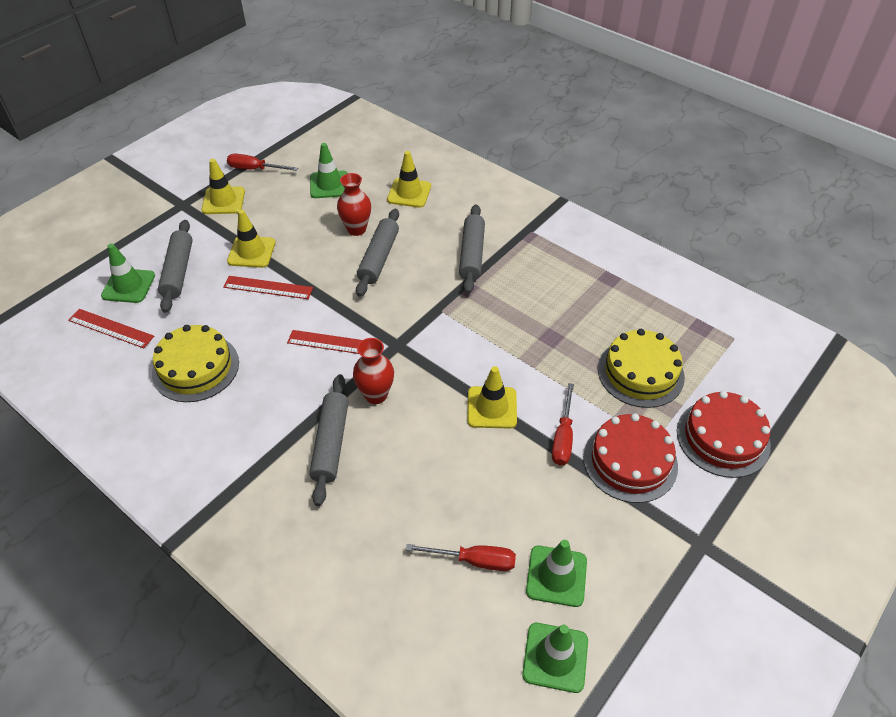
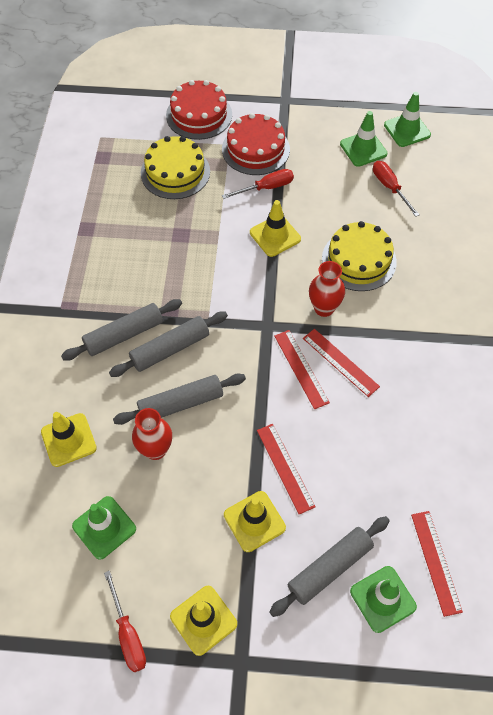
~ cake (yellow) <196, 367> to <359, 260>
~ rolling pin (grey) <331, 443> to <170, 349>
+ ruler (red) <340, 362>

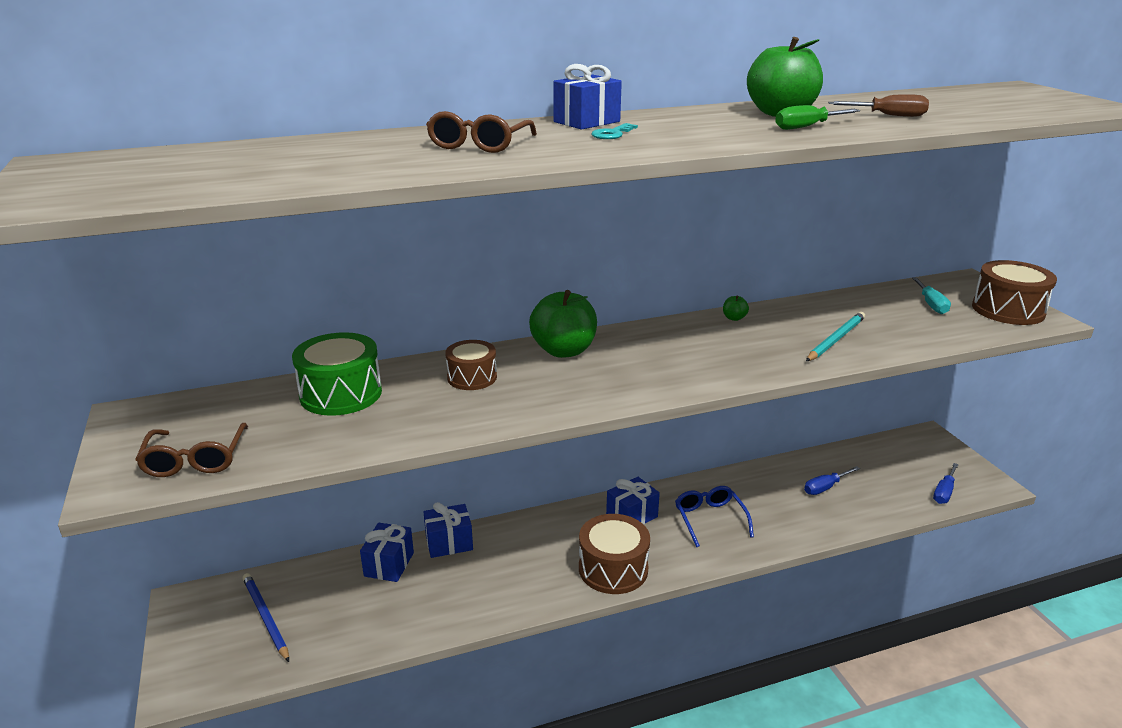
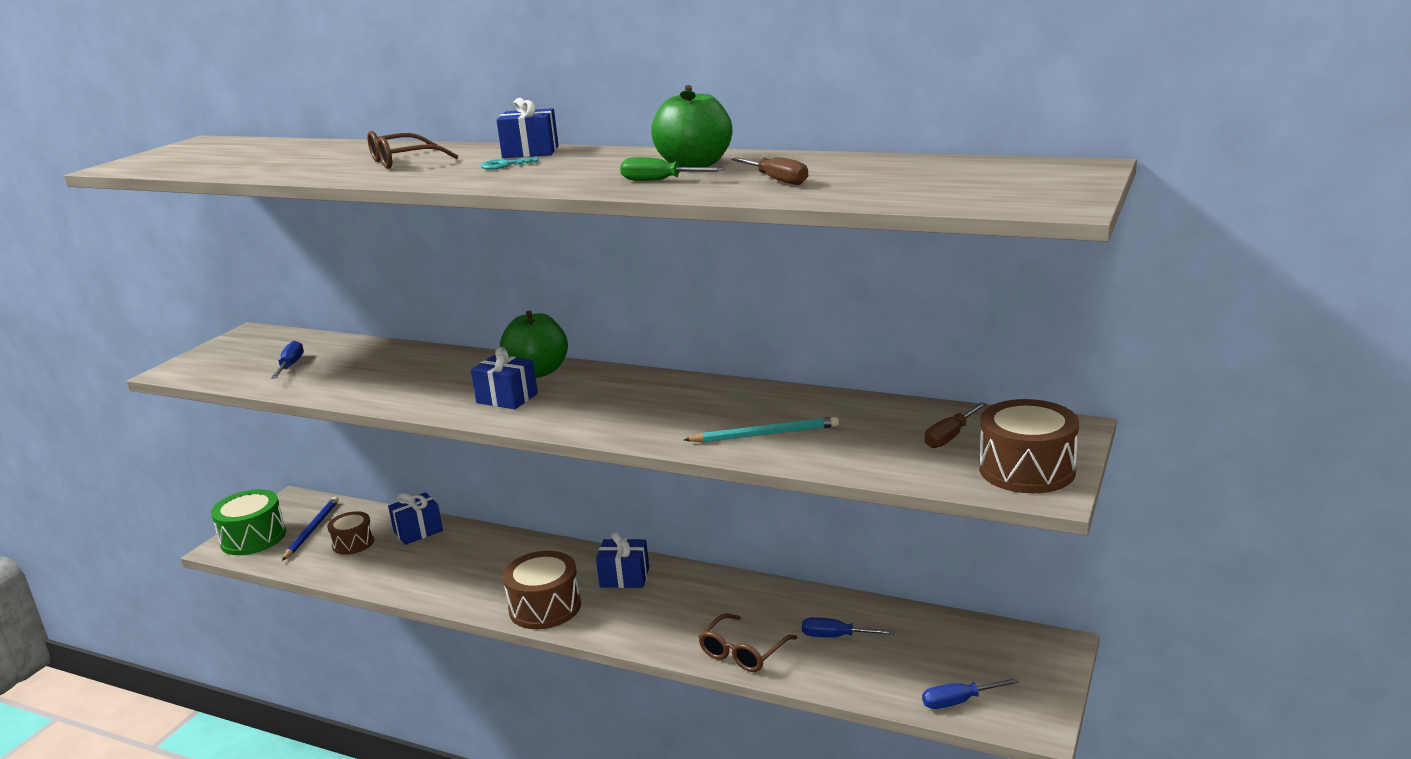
~ glasses (brown) <195, 460> to <743, 652>
~ drum (green) <341, 394> to <253, 538>
~ gift (blue) <449, 543> to <507, 398>
~ drum (brown) <472, 377> to <353, 543>
- glasses (blue) <710, 519>
- apple (green) <734, 318>
~ screwdriver (turquoise) <931, 304> to screwdriver (brown) <950, 436>
+ screwdriver (blue) <290, 365>

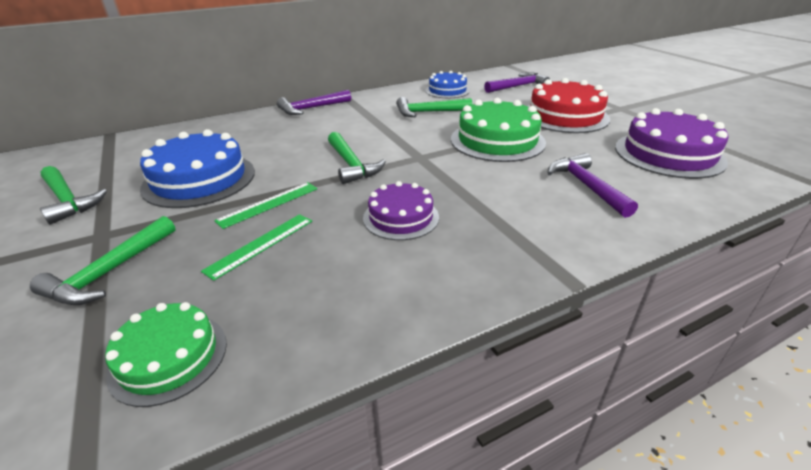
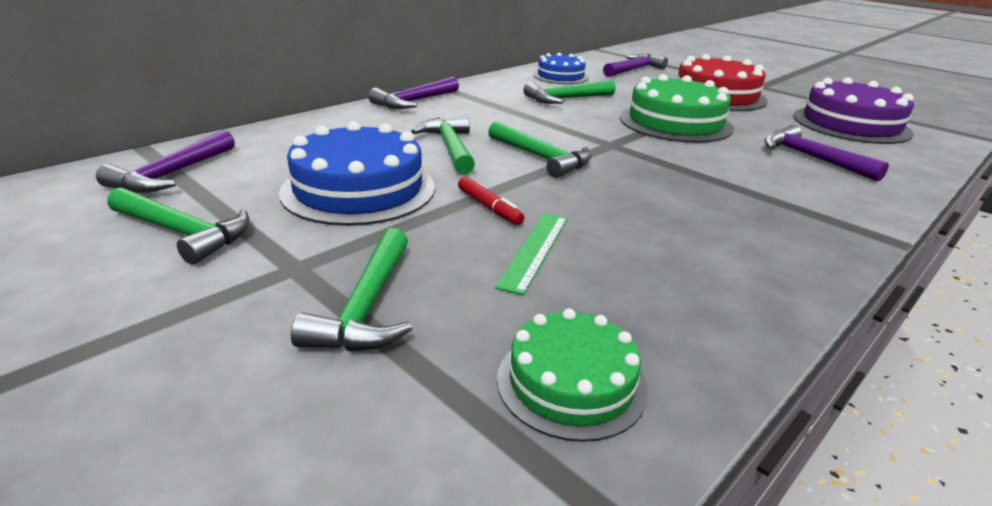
~ ruler (green) <268, 204> to marker (red) <489, 207>
- cake (purple) <401, 217>
+ hammer (purple) <172, 174>
+ hammer (green) <450, 147>

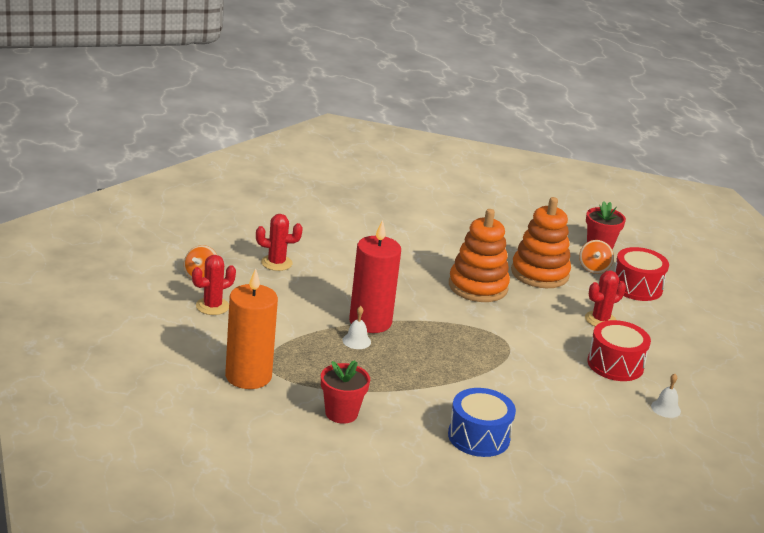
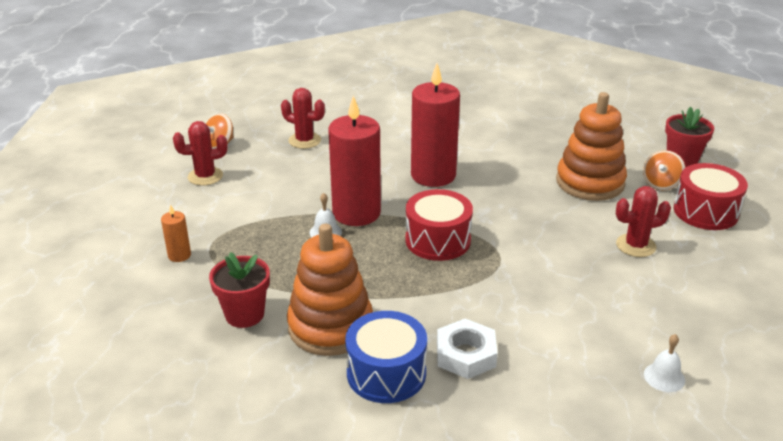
~ candle (orange) <248, 376> = <179, 255> x0.44
~ stacking toy (orange) <478, 287> to <330, 327>
~ drum (red) <615, 364> to <438, 240>
+ candle (red) <433, 175>
+ nut (white) <466, 354>

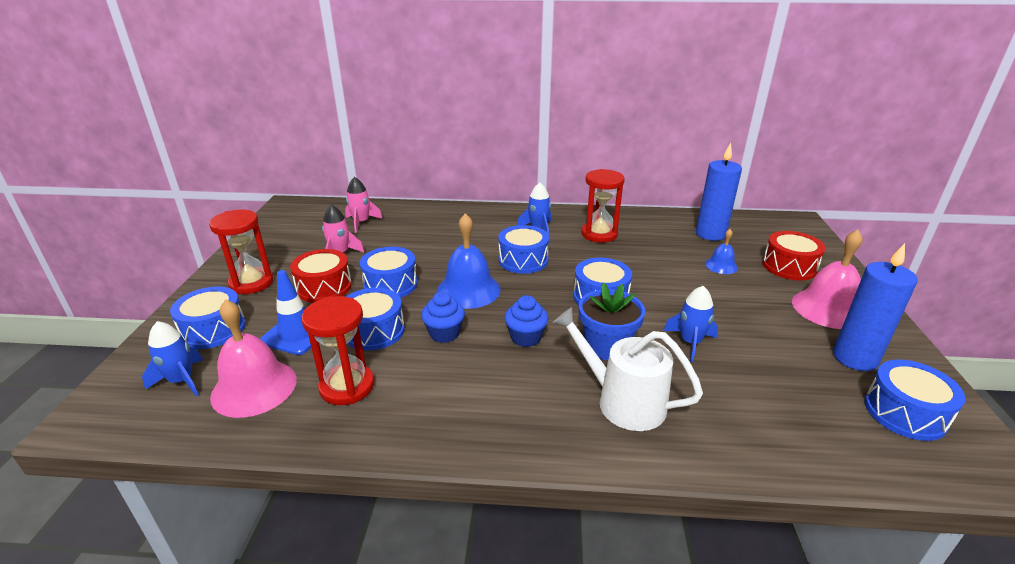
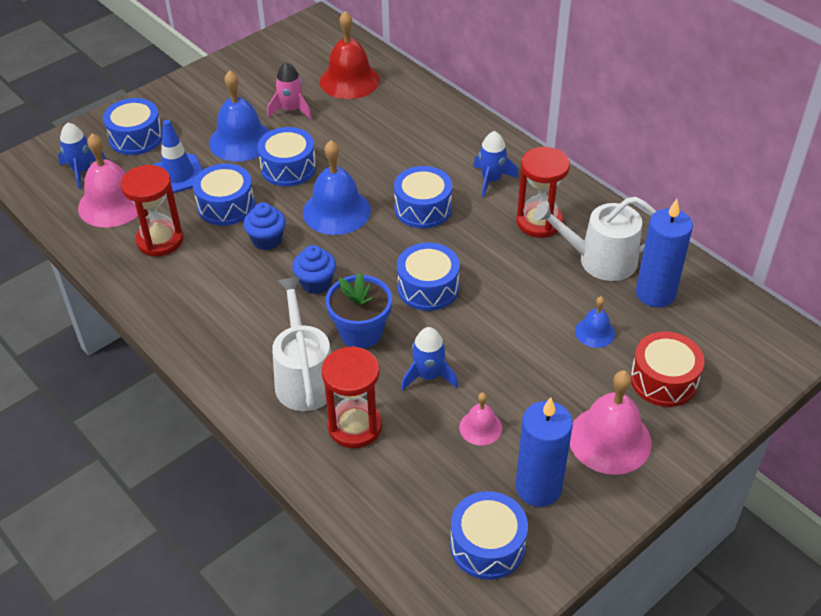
~ hourglass (red) <251, 283> to <355, 426>
~ drum (red) <324, 287> to bell (blue) <241, 140>
~ rocket (pink) <361, 222> to bell (red) <349, 80>
+ bell (pink) <480, 427>
+ watering can (white) <600, 260>

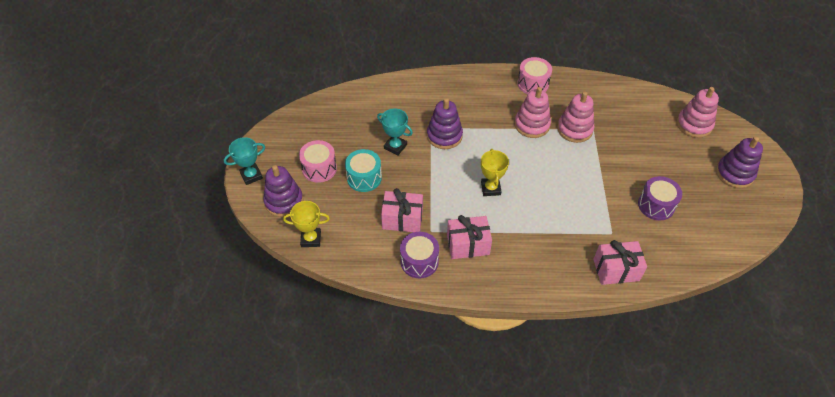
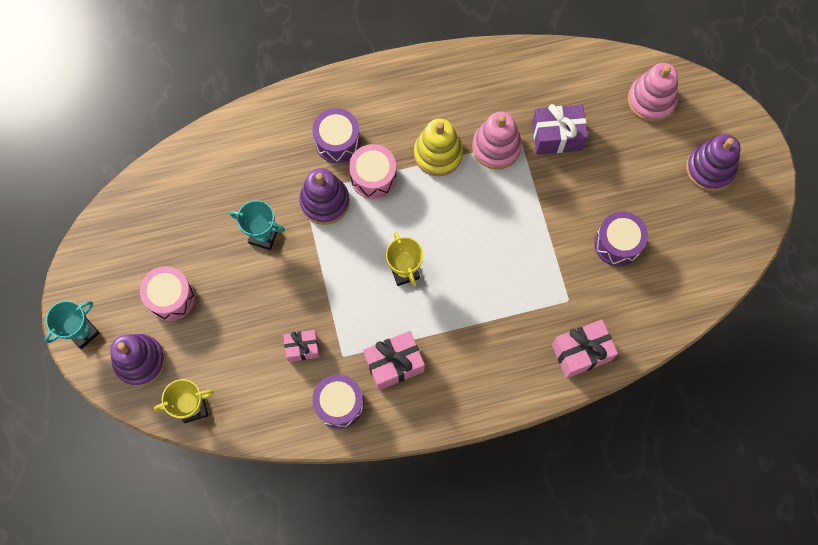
- drum (turquoise) <364, 178>
~ gift (pink) <402, 219> = <302, 348> x0.63
~ stacking toy (pink) <532, 125> to stacking toy (yellow) <438, 154>
~ drum (pink) <533, 84> to <373, 177>
+ drum (purple) <337, 142>
+ gift (purple) <557, 136>

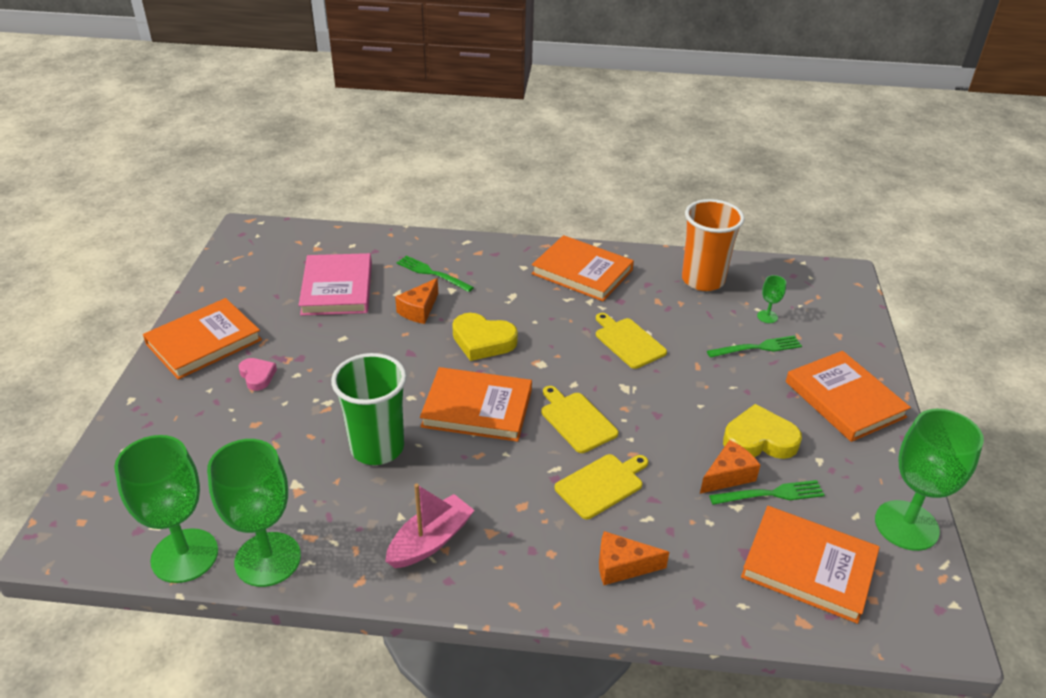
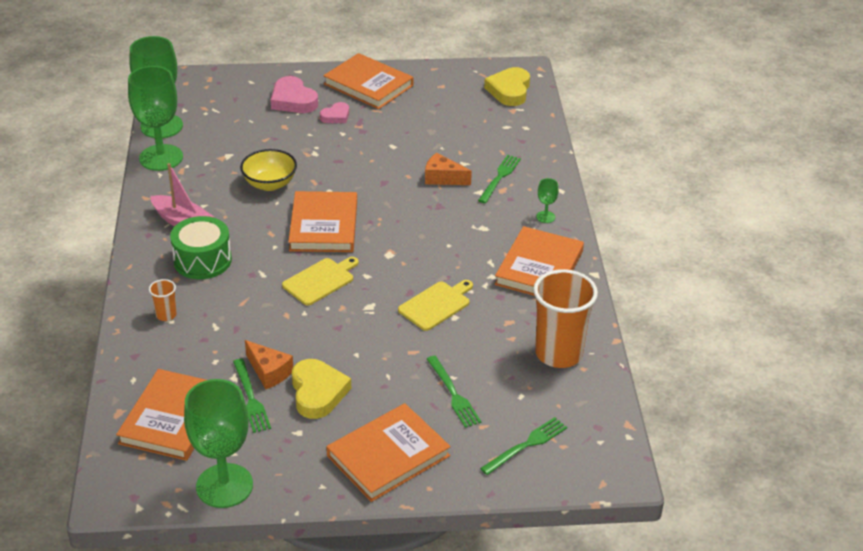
- book (pink) <337, 288>
~ cup (green) <377, 448> to bowl (yellow) <270, 184>
~ heart (yellow) <483, 341> to <509, 90>
- cutting board (yellow) <601, 485>
~ cheese (orange) <622, 566> to cup (orange) <166, 315>
~ goblet (green) <767, 316> to <545, 217>
+ drum (green) <202, 260>
+ heart (pink) <293, 100>
+ fork (green) <527, 444>

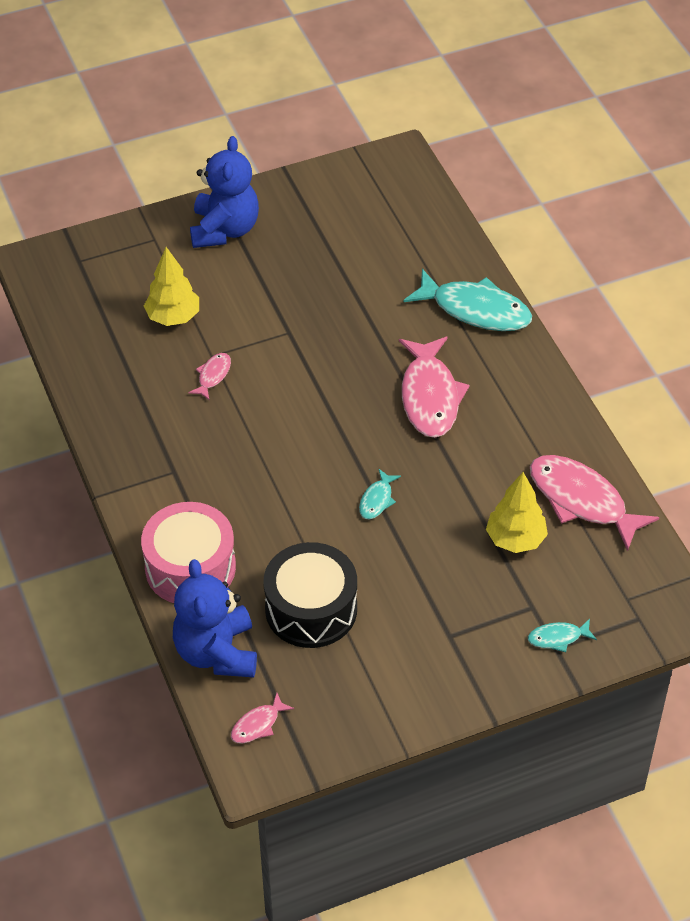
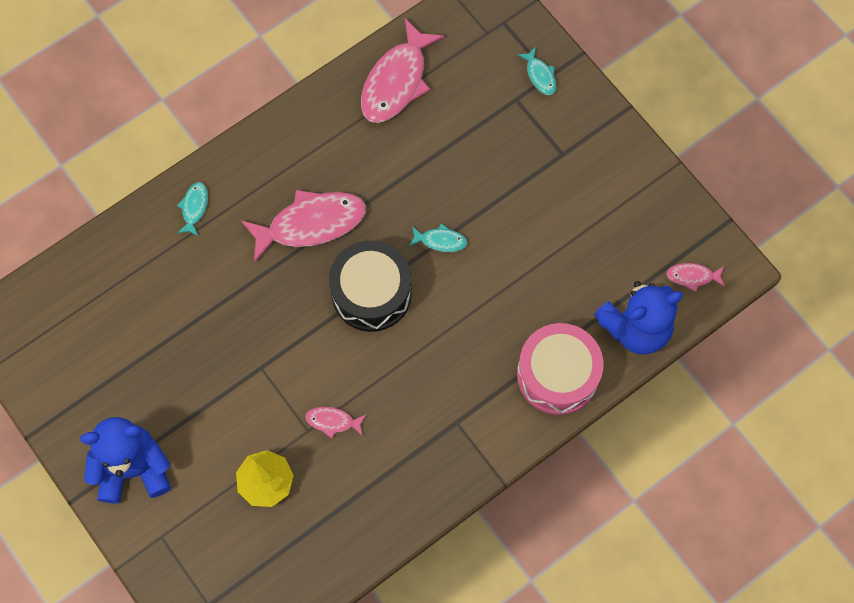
~ fish (pink) <258, 725> = <692, 276> 150 degrees clockwise
~ drum (black) <311, 609> to <371, 293>
~ fish (turquoise) <475, 310> = <194, 207> x0.47
- tree (yellow) <515, 539>

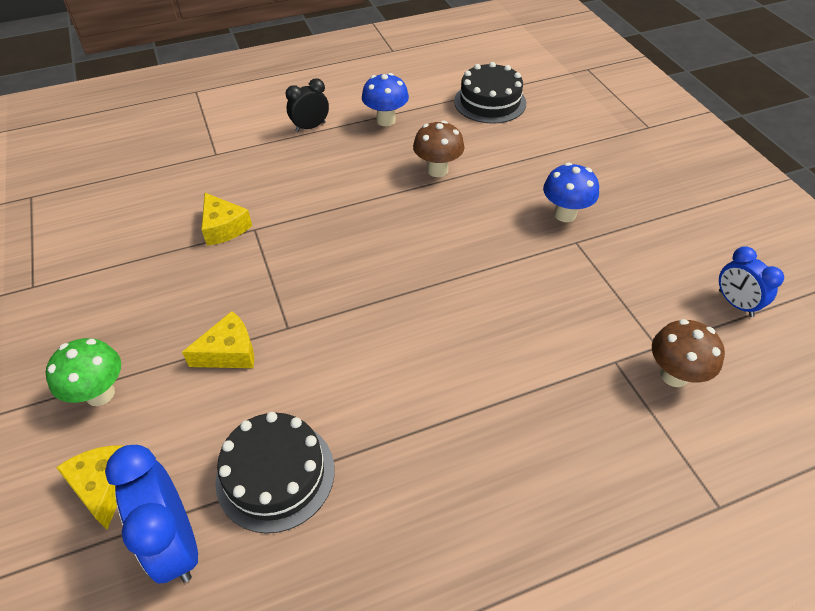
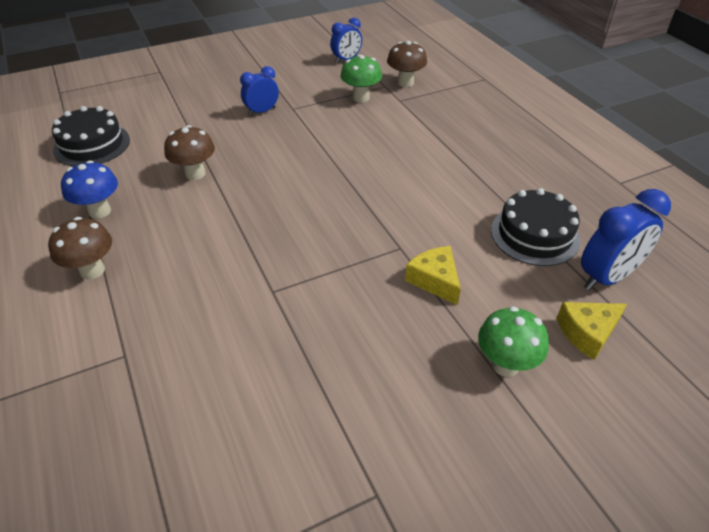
- cheese (yellow) <224, 227>
~ clock (black) <310, 127> to mushroom (brown) <92, 270>
~ mushroom (blue) <565, 214> to clock (blue) <262, 111>
+ mushroom (green) <361, 97>

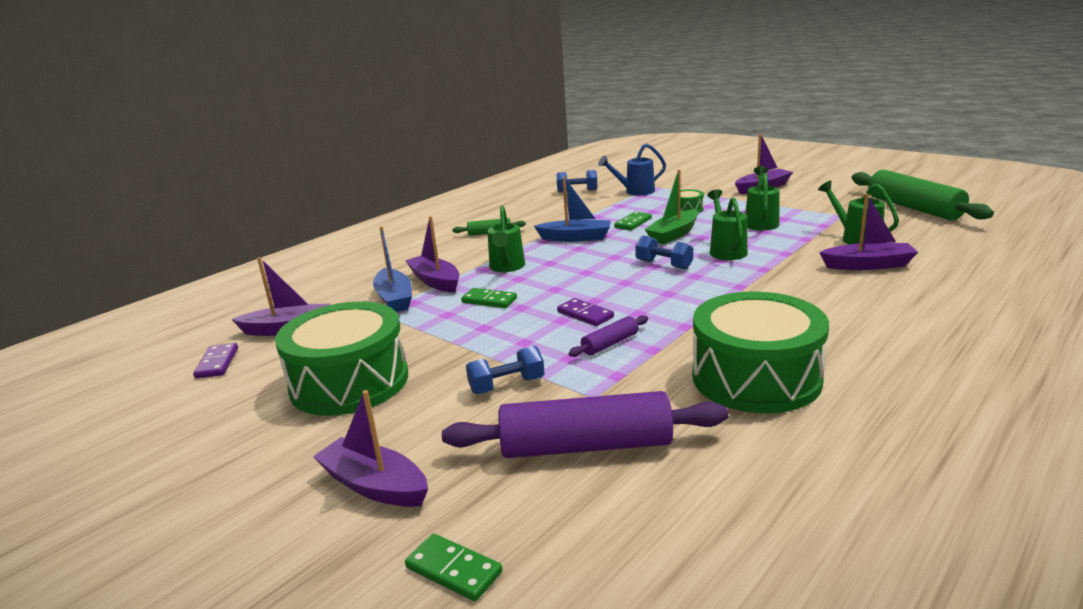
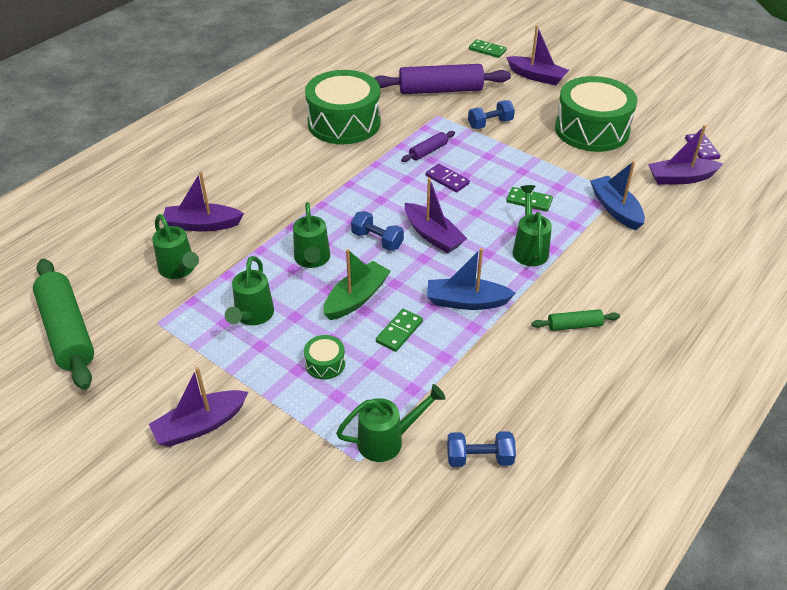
~ boat (purple) <435, 281> to <433, 235>
~ watering can (blue) <635, 191> to watering can (green) <388, 440>

